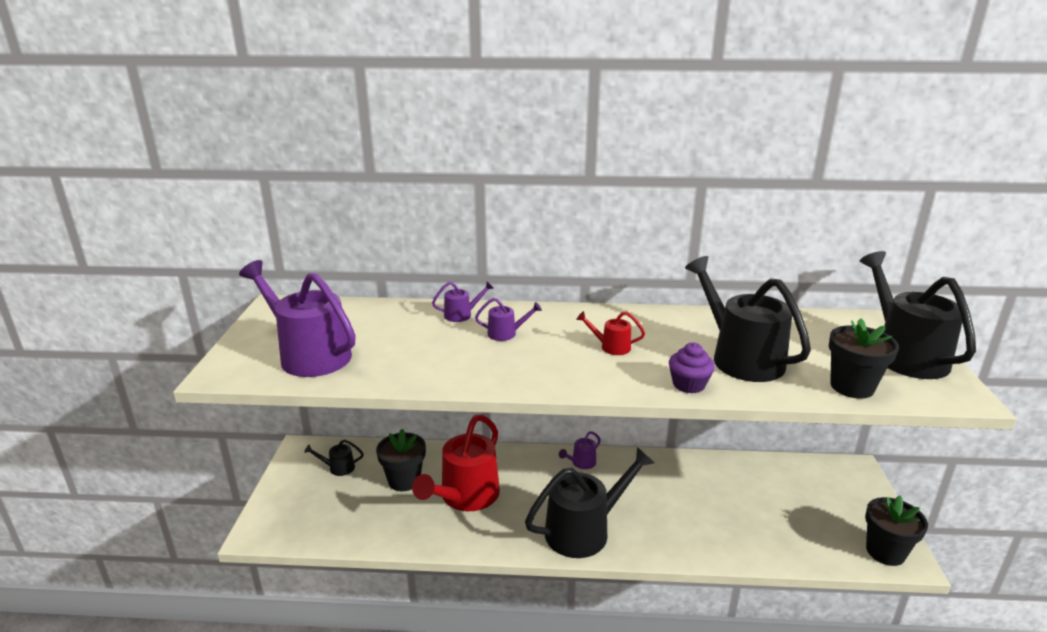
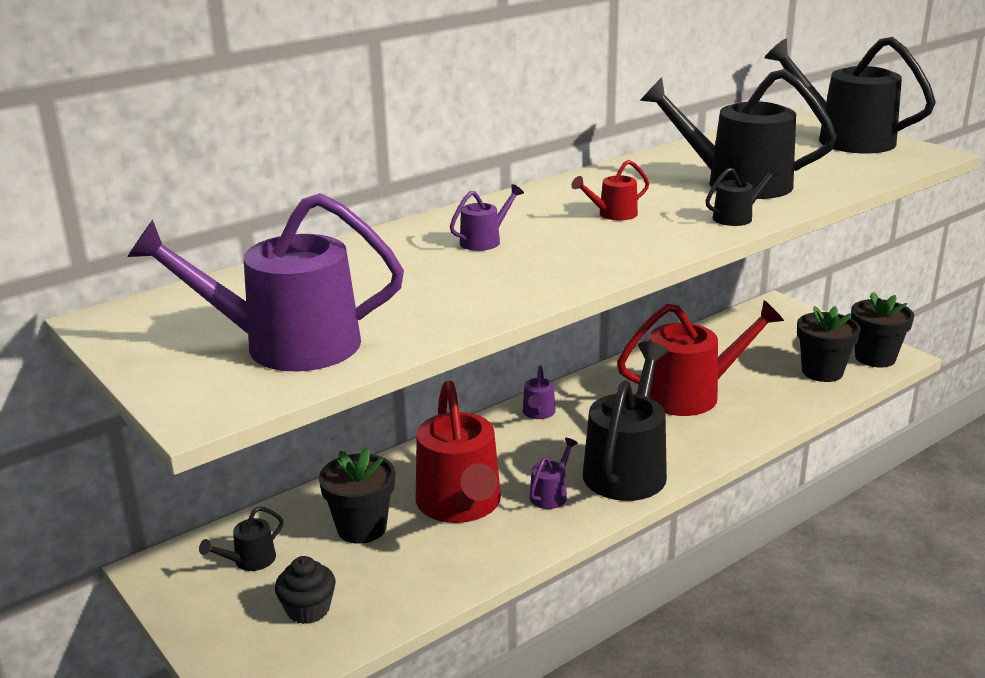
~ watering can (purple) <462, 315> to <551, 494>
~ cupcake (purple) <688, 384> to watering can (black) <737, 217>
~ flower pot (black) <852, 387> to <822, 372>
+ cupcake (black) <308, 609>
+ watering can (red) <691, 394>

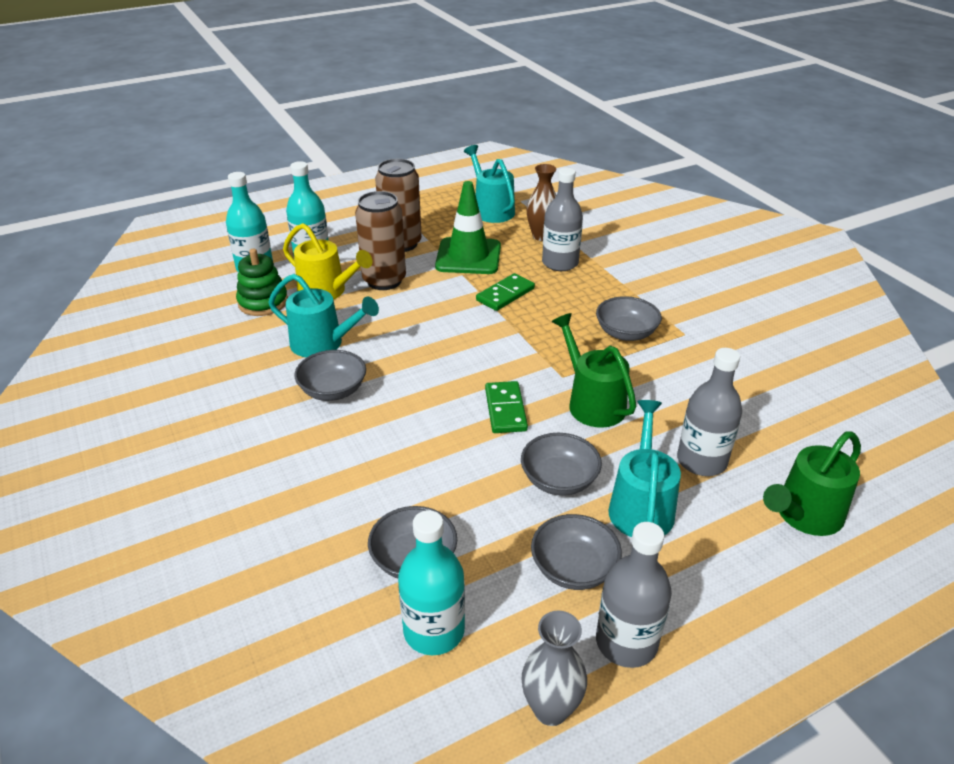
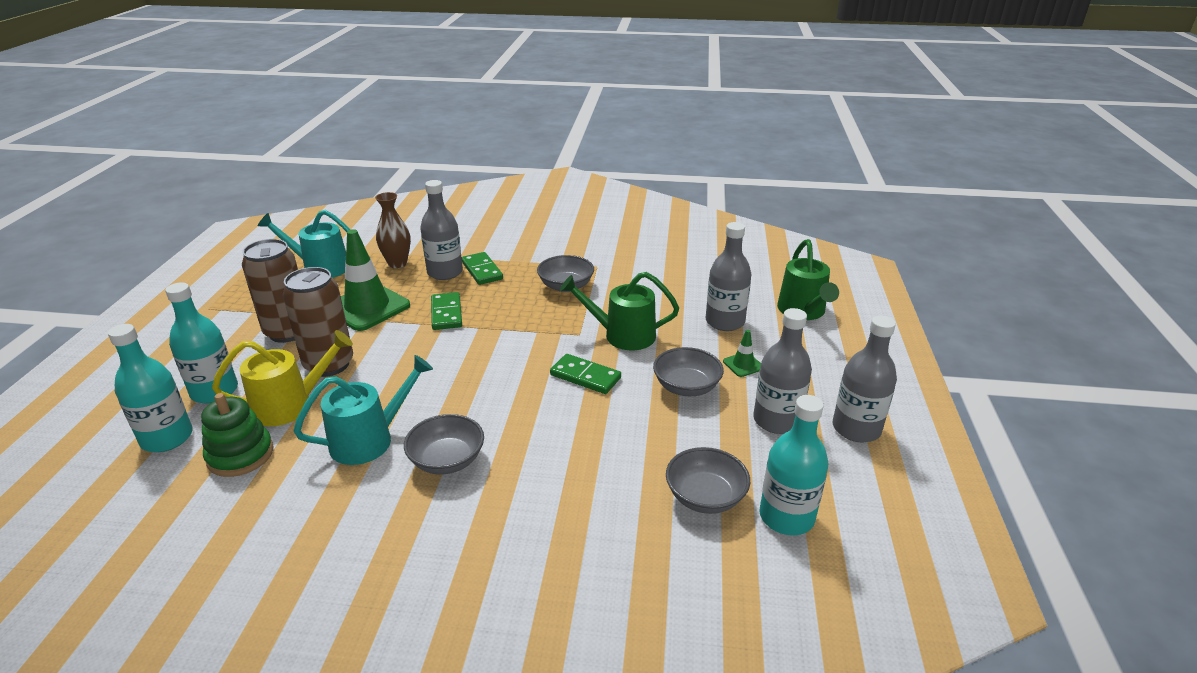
- vase (grey) <550, 709>
~ bowl (grey) <573, 568> to bottle (grey) <776, 420>
~ watering can (turquoise) <641, 505> to traffic cone (green) <743, 365>
+ domino (green) <482, 271>

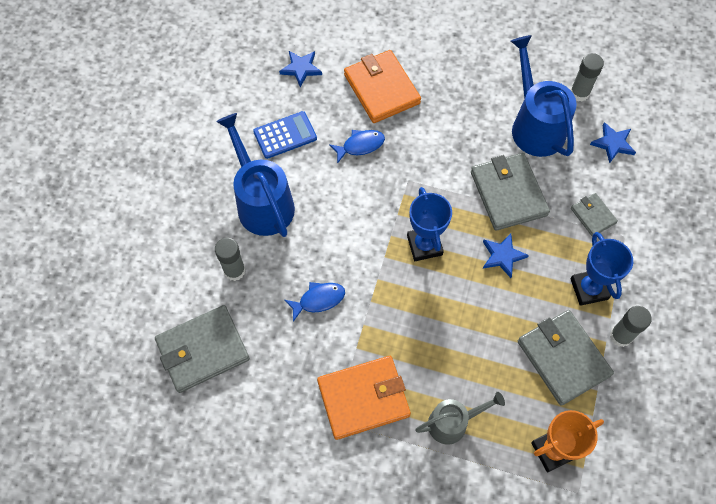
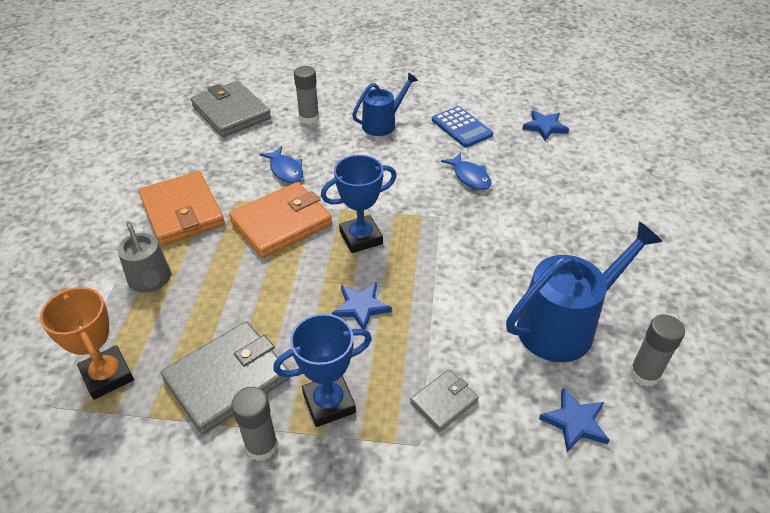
~ watering can (blue) <262, 202> = <382, 124> x0.61
~ wallet (orange) <381, 89> to <281, 223>
- wallet (grey) <508, 193>

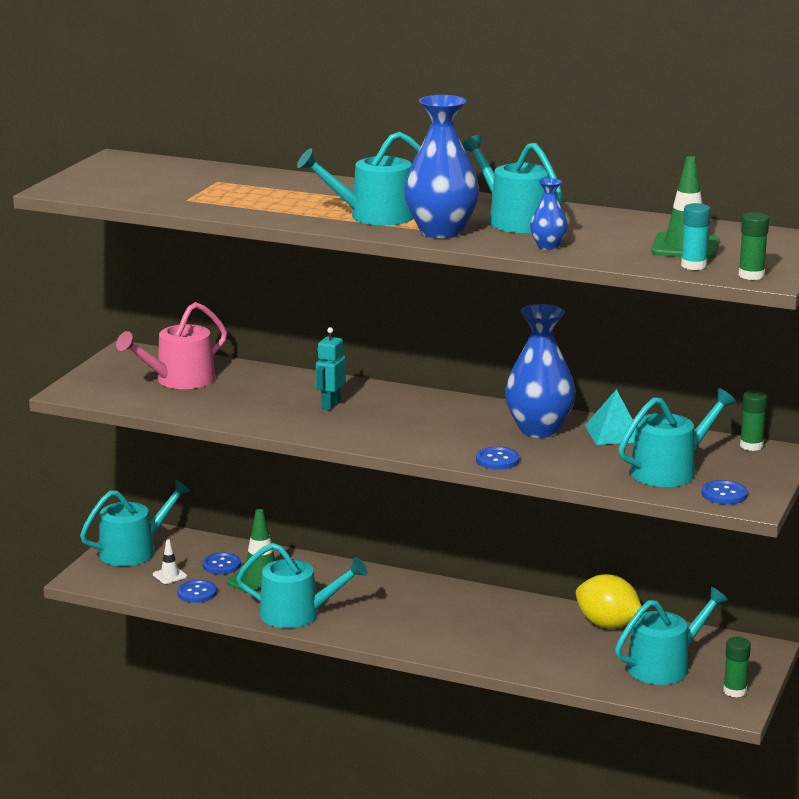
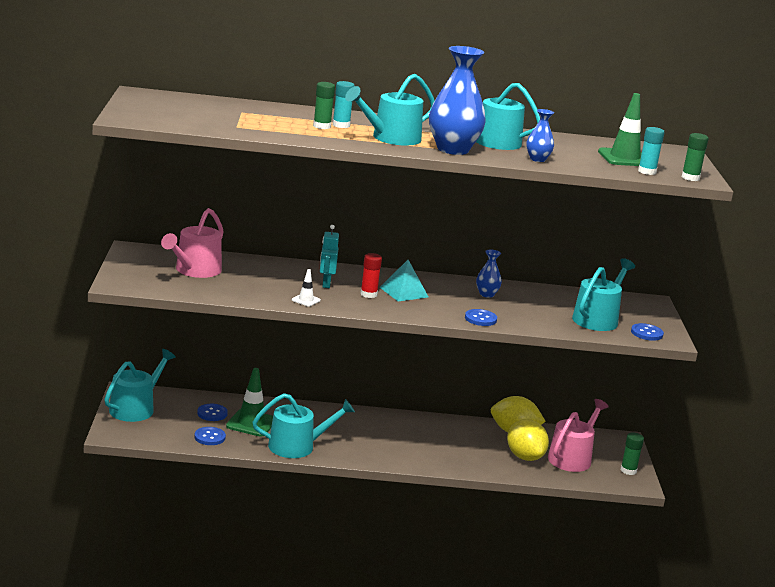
~ traffic cone (white) <169, 575> to <306, 300>
~ vase (blue) <539, 429> = <486, 294> x0.49
~ pyramid (turquoise) <614, 433> to <403, 292>
~ watering can (turquoise) <664, 666> to watering can (pink) <572, 458>
~ glue stick (green) <751, 446> to <322, 126>
+ glue stick (turquoise) <341, 125>
+ glue stick (red) <368, 294>
+ lemon (yellow) <524, 457>

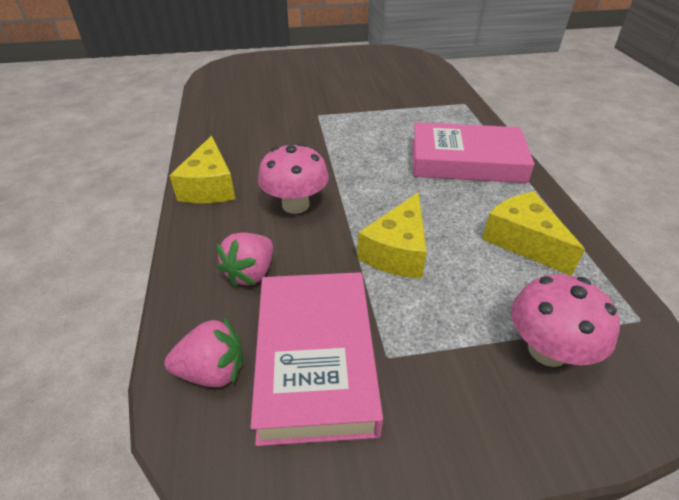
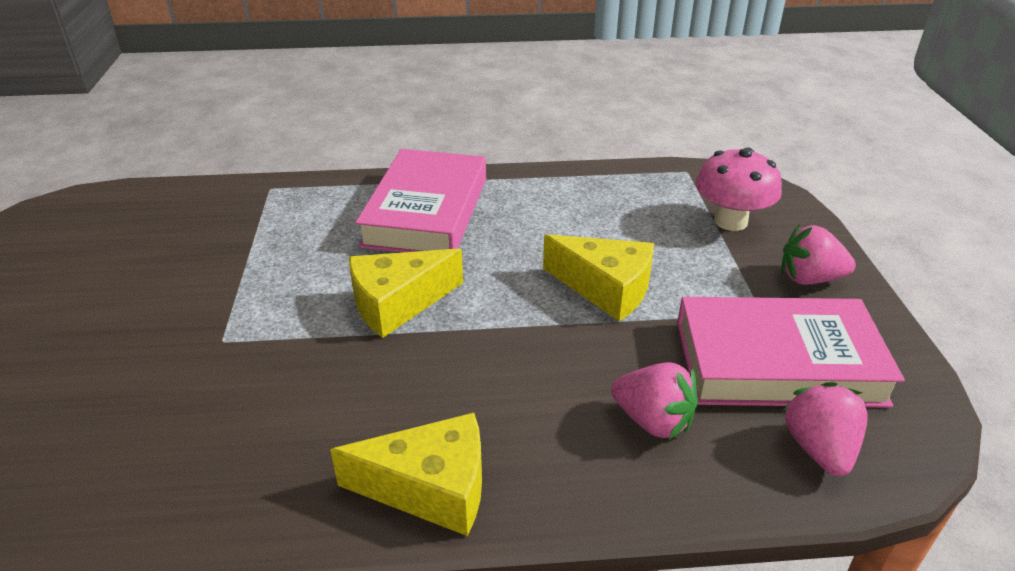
- mushroom (pink) <295, 205>
~ cheese (yellow) <522, 241> to <397, 304>
+ strawberry (pink) <809, 279>

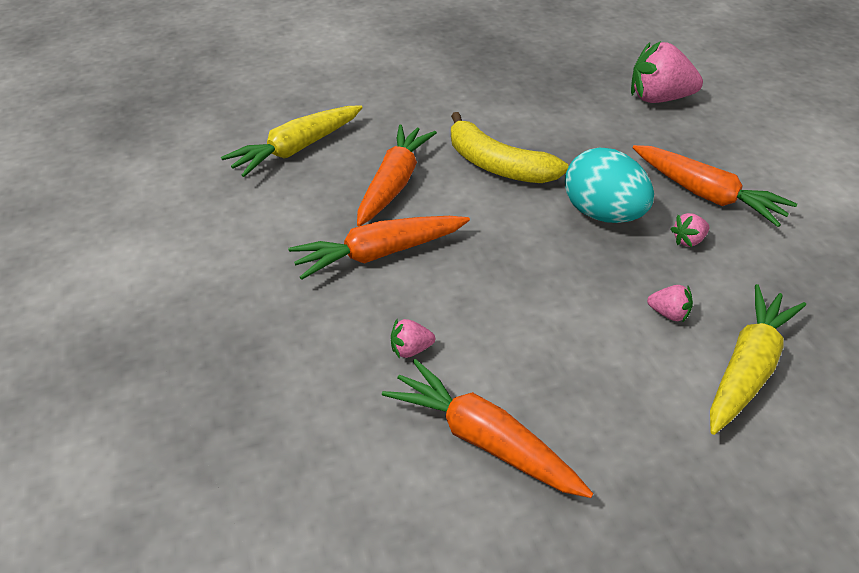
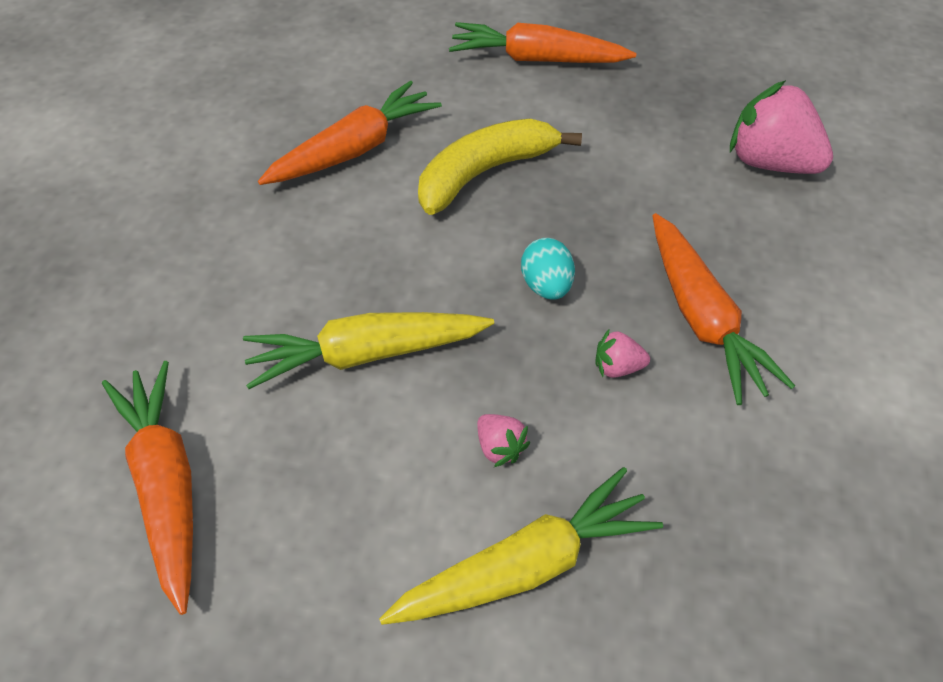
~ carrot (yellow) <296, 149> to <366, 354>
~ carrot (orange) <379, 254> to <536, 59>
- strawberry (pink) <410, 349>
~ banana (yellow) <497, 165> = <484, 172> 75 degrees clockwise
~ egg (turquoise) <602, 214> = <546, 285> x0.56

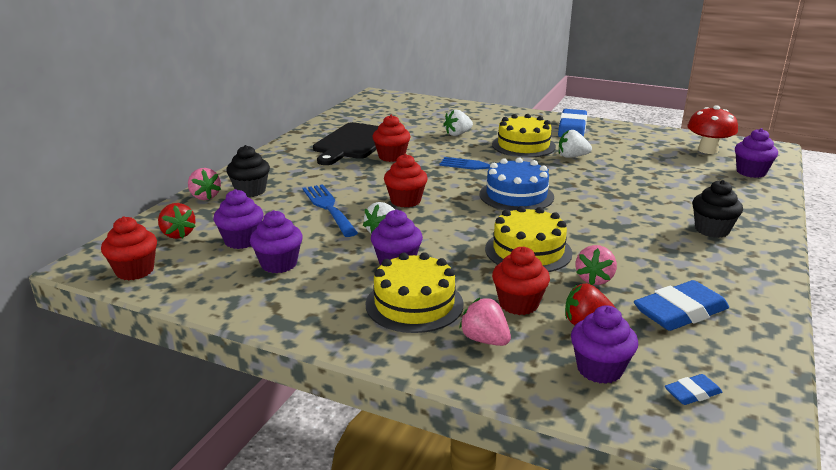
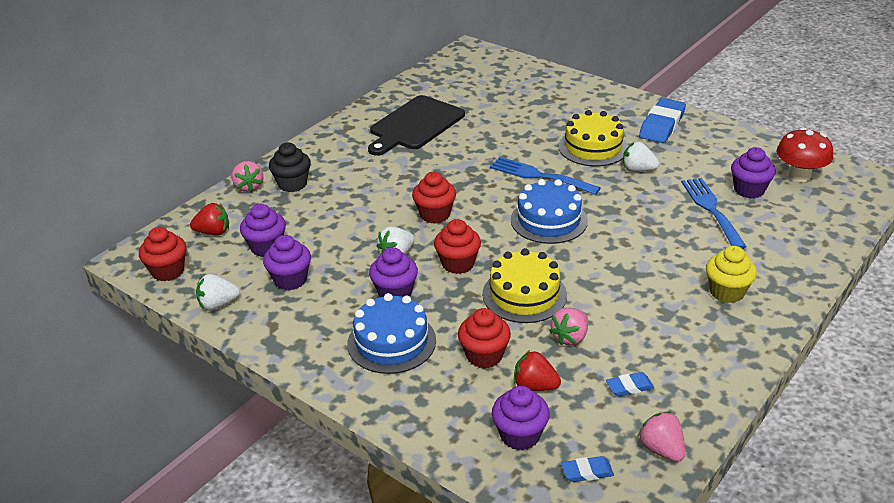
~ strawberry (red) <178, 234> = <213, 232> 75 degrees counterclockwise
~ fork (blue) <328, 208> to <711, 210>
~ cake (yellow) <414, 304> to cake (blue) <391, 342>
~ cupcake (red) <391, 157> to <458, 264>
~ strawberry (white) <457, 134> to <218, 304>
~ strawberry (pink) <485, 340> to <661, 449>
~ eraser (blue) <680, 312> = <629, 387> x0.50
~ cupcake (black) <712, 230> to cupcake (yellow) <727, 292>
~ cupcake (purple) <751, 172> to <749, 190>

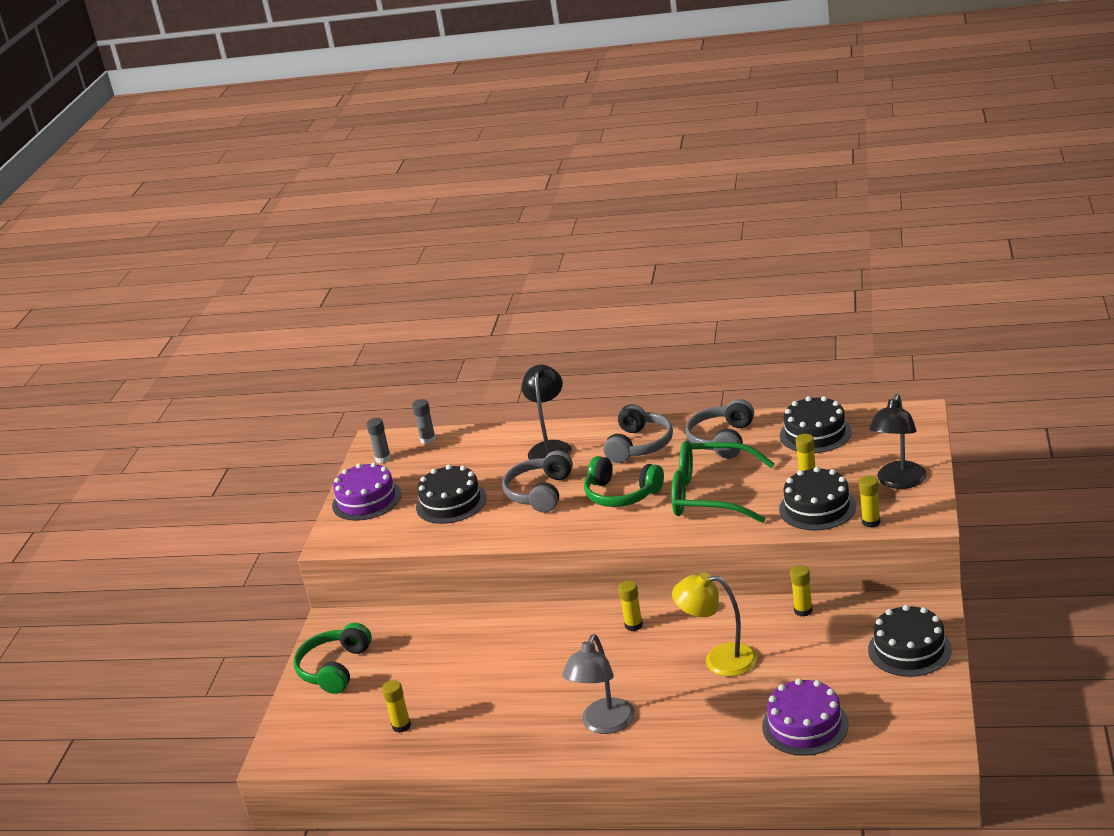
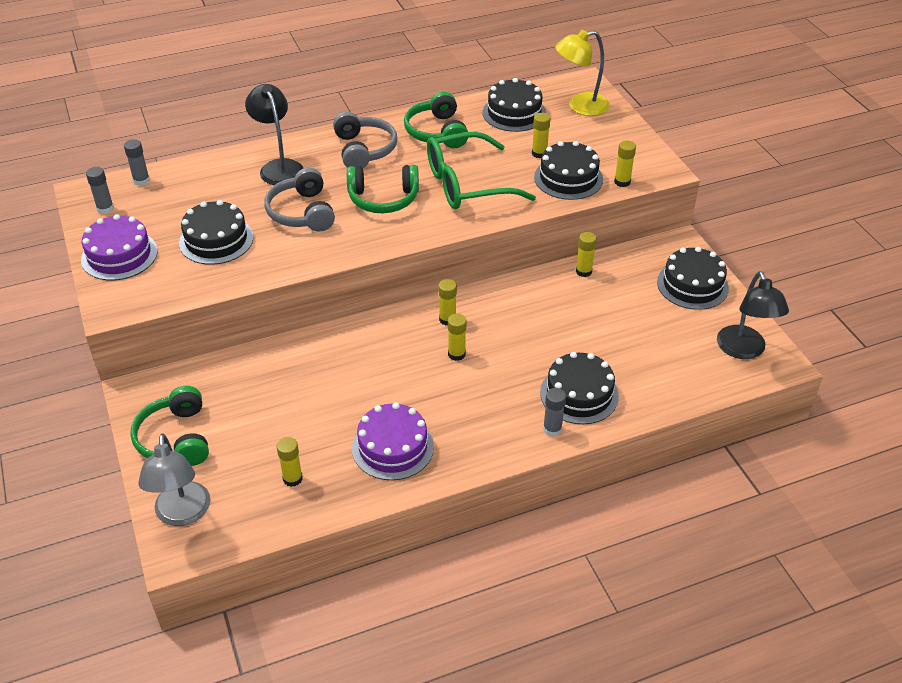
~ lamp (grey) <604, 724> to <182, 514>
~ lamp (yellow) <719, 659> to <580, 106>
~ headphones (grey) <722, 440> to headphones (green) <437, 132>
~ cake (purple) <805, 725> to <393, 447>
~ lamp (black) <899, 482> to <744, 350>
+ glue stick (yellow) <456, 354>
+ cake (black) <579, 394>
+ glue stick (grey) <552, 429>

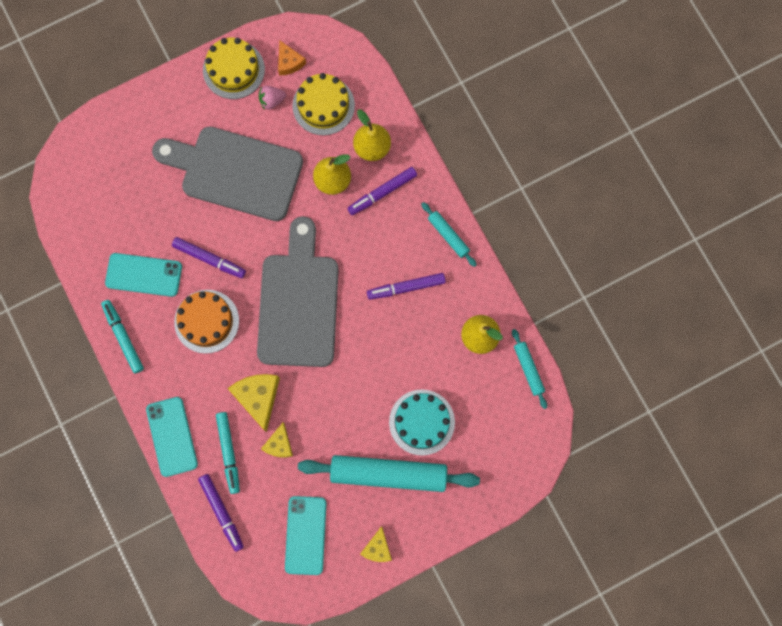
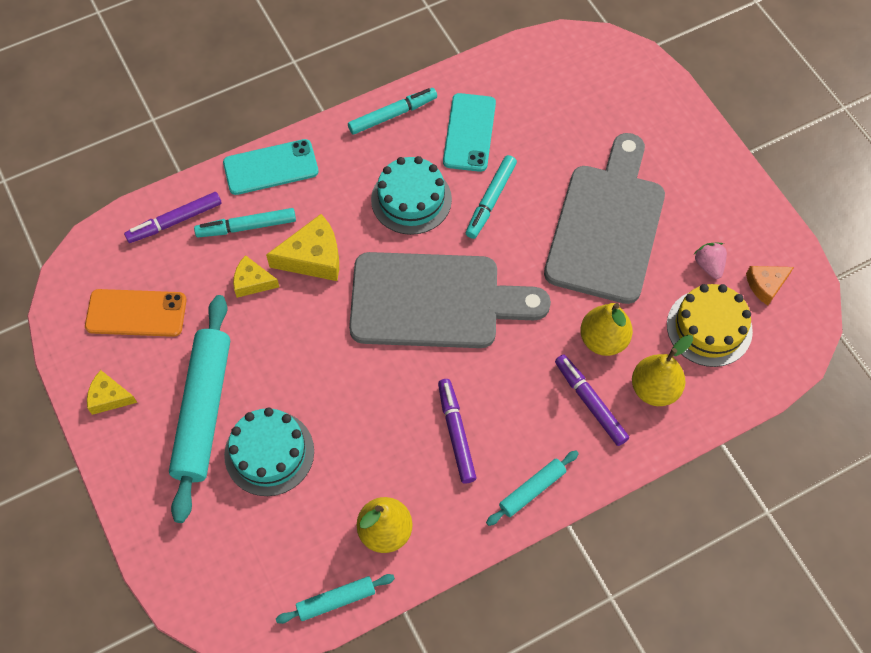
~ marker (purple) <209, 259> to marker (turquoise) <490, 200>
~ cake (orange) <206, 321> to cake (turquoise) <411, 199>
- cake (yellow) <233, 69>
~ phone (turquoise) <305, 535> to phone (orange) <136, 313>

